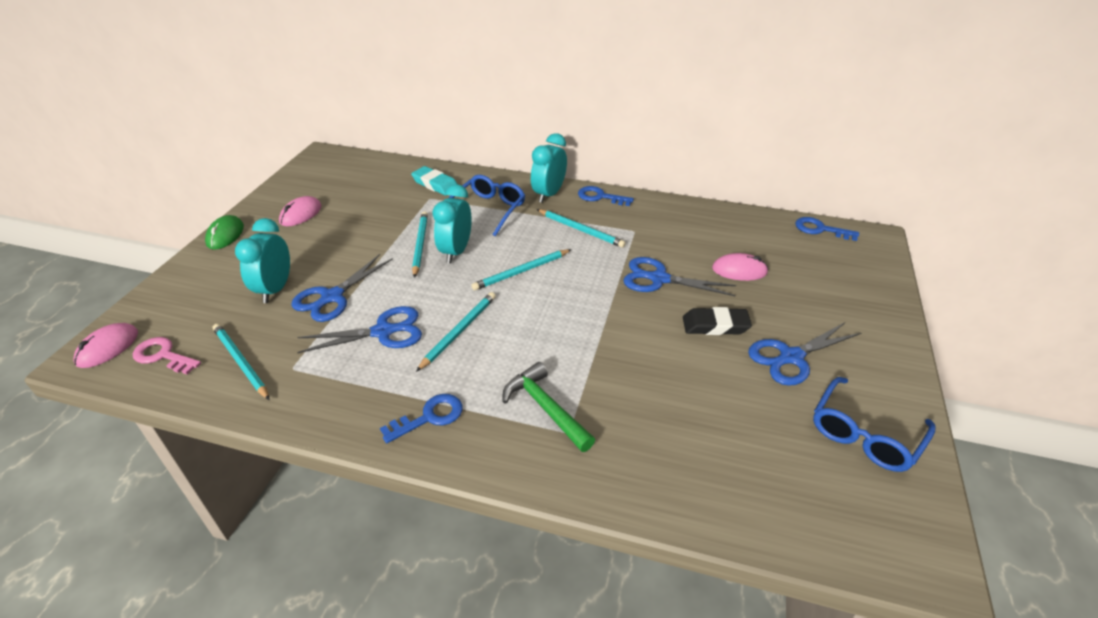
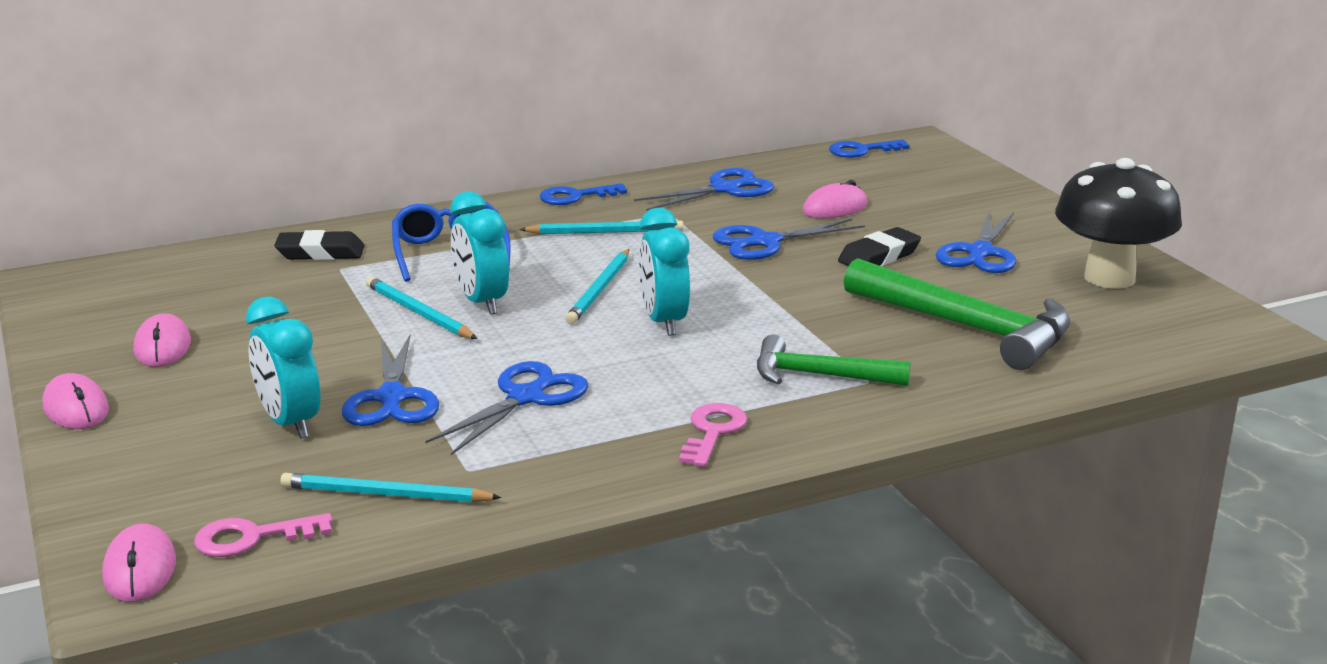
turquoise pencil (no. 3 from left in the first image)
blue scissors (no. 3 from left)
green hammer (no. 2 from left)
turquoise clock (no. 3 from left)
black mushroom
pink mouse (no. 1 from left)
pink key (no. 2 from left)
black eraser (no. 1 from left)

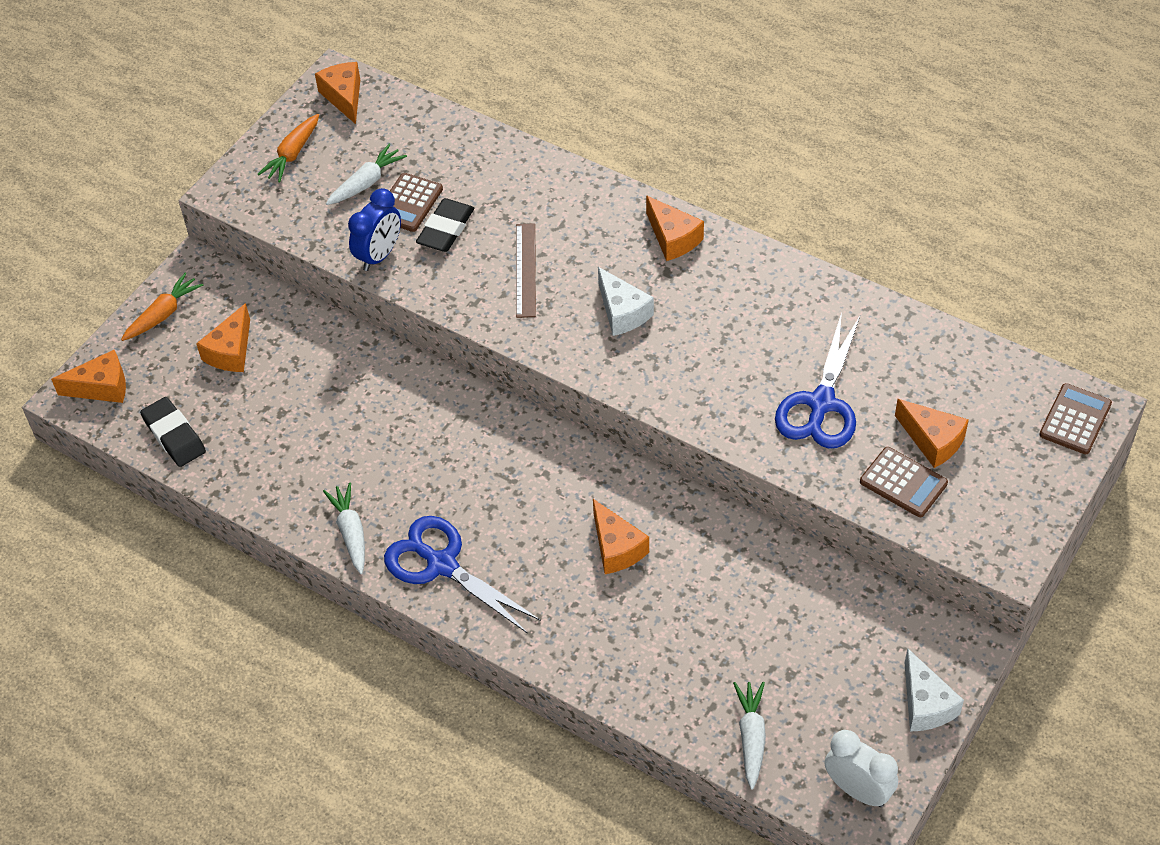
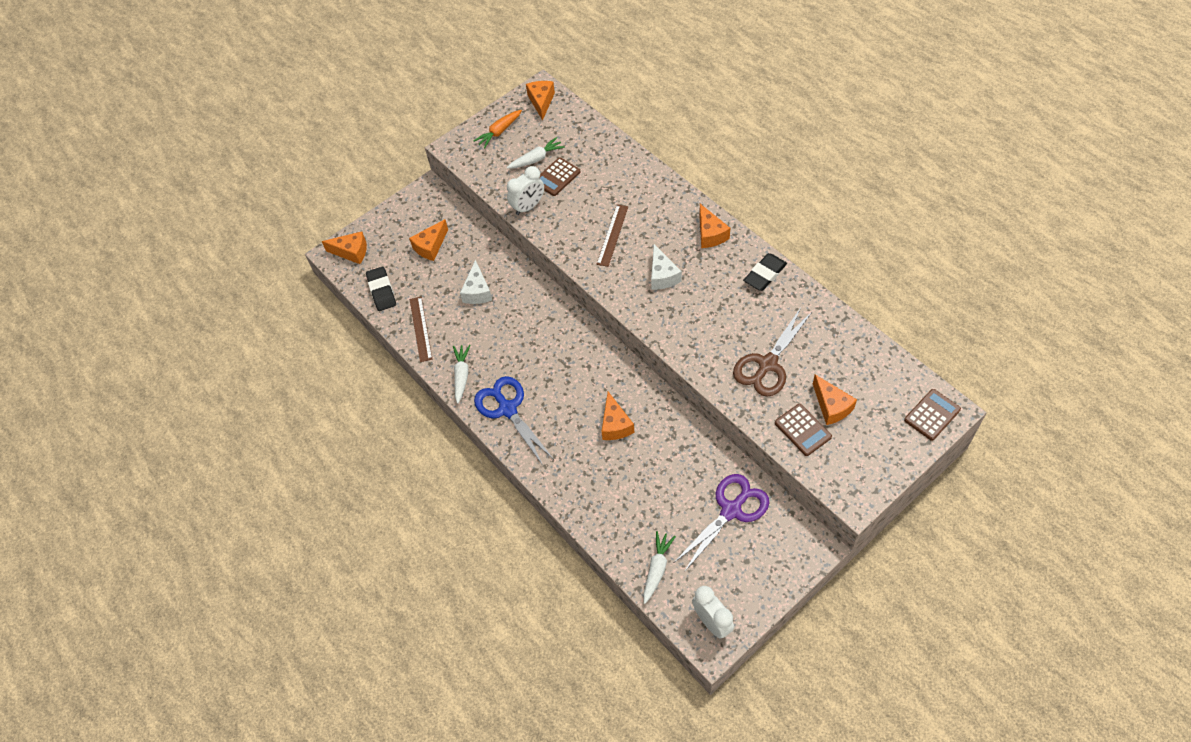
orange carrot (no. 1 from left in the first image)
brown ruler (no. 1 from left)
purple scissors
black eraser (no. 2 from left)
white cheese (no. 1 from left)
white clock (no. 1 from left)
brown scissors

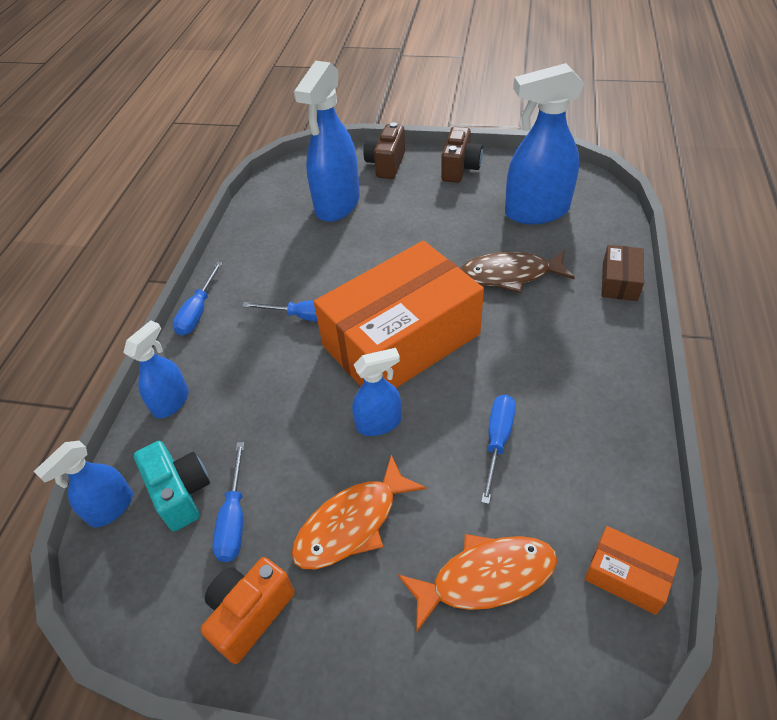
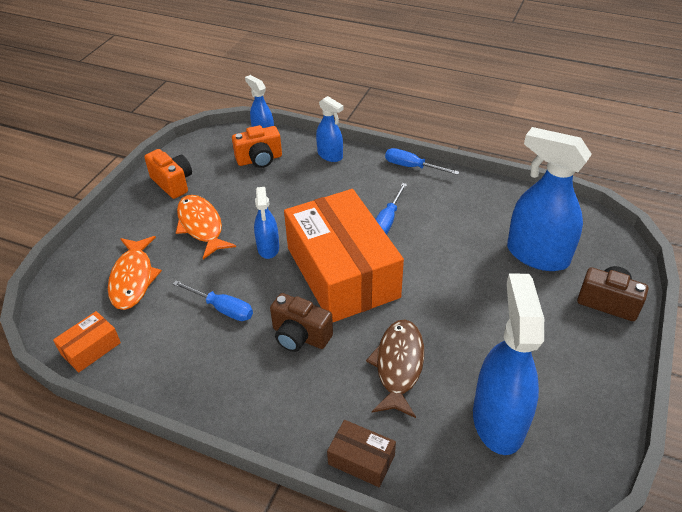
blue screwdriver (no. 2 from left in the first image)
brown camera (no. 1 from left)
orange camera (no. 2 from left)

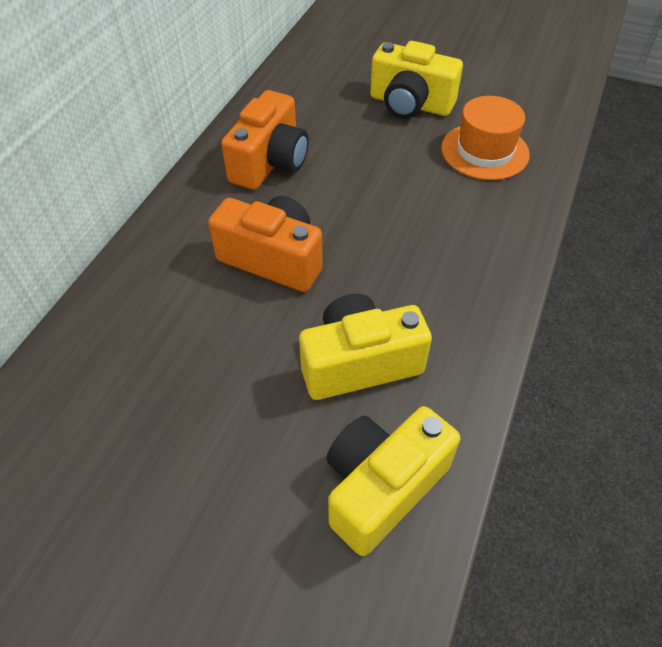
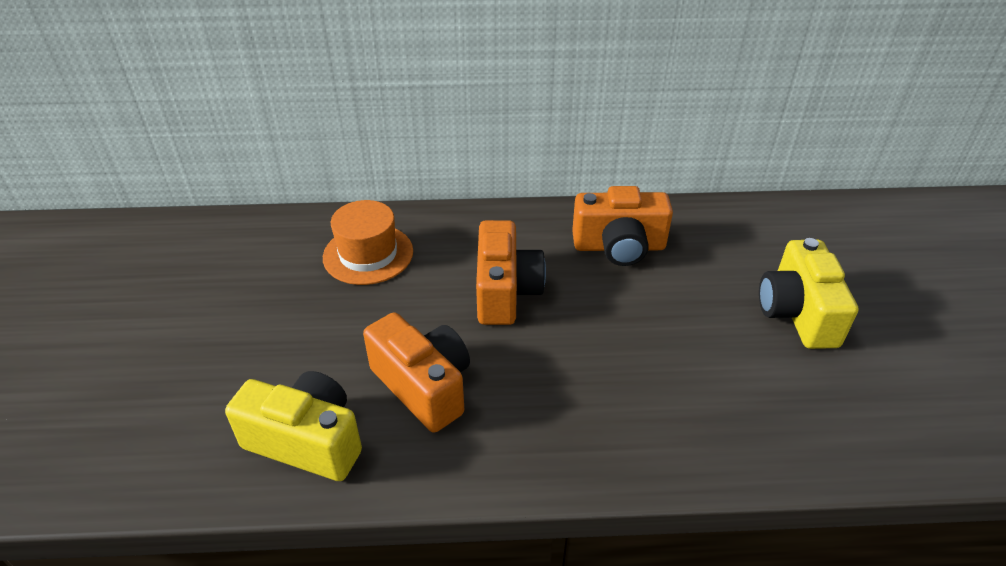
orange hat
orange camera (no. 1 from left)

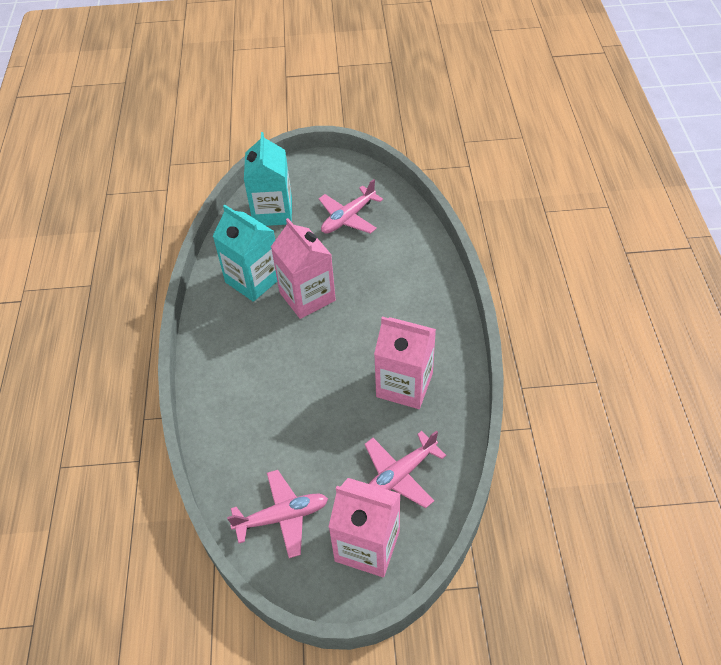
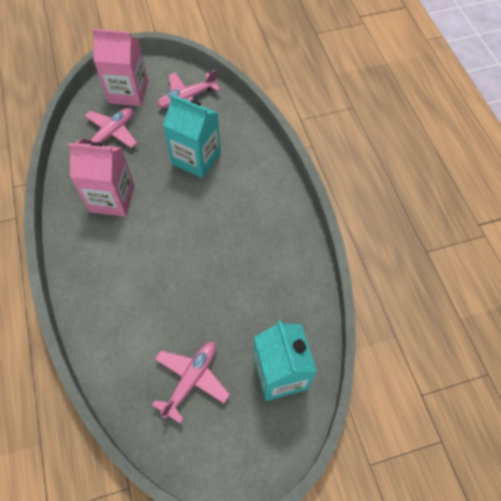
pink carton (no. 1 from left in the first image)
turquoise carton (no. 1 from left)

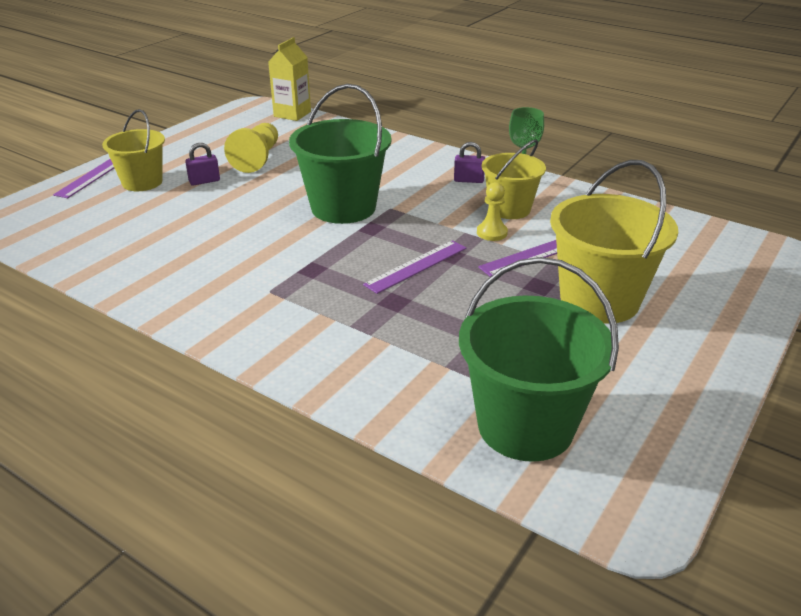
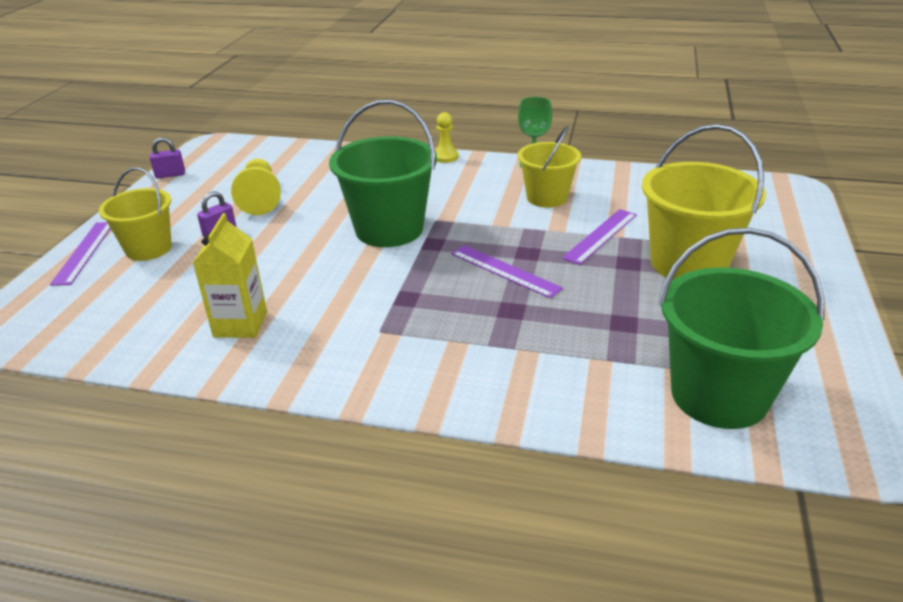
yellow carton
purple padlock (no. 1 from left)
yellow pawn (no. 2 from left)
purple ruler (no. 2 from left)

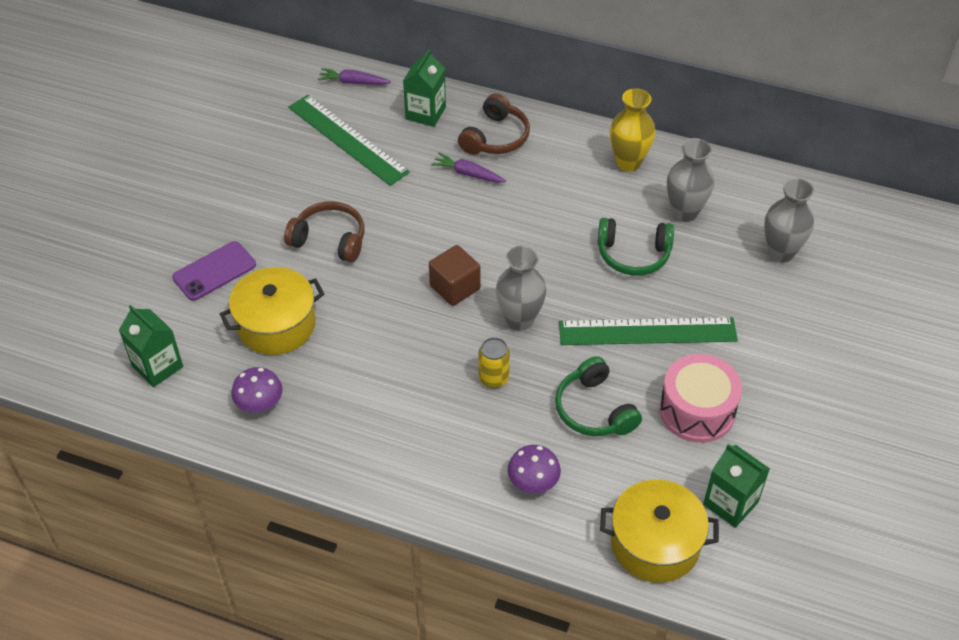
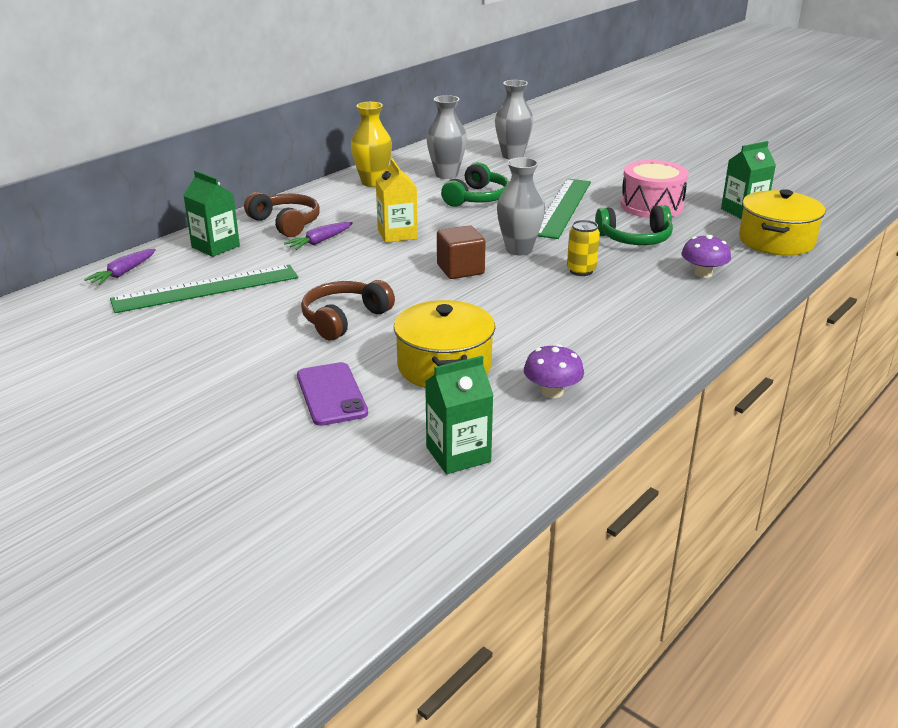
yellow carton

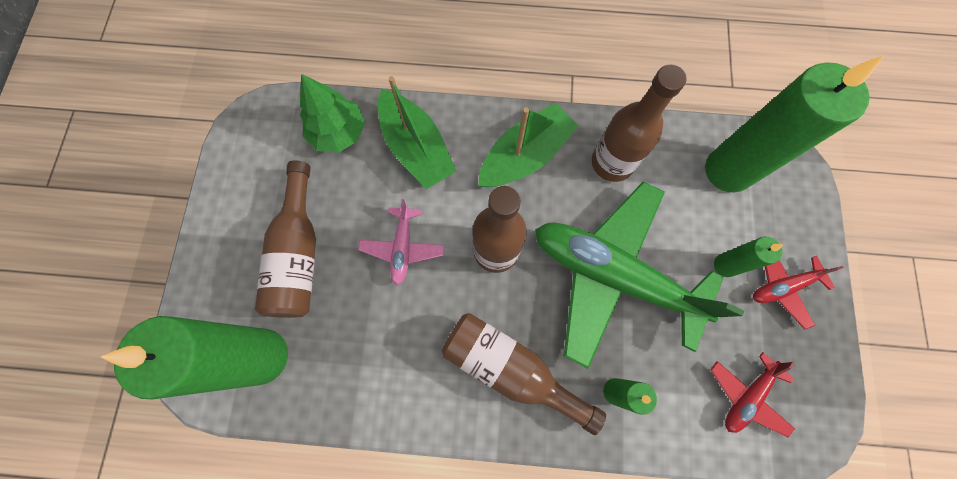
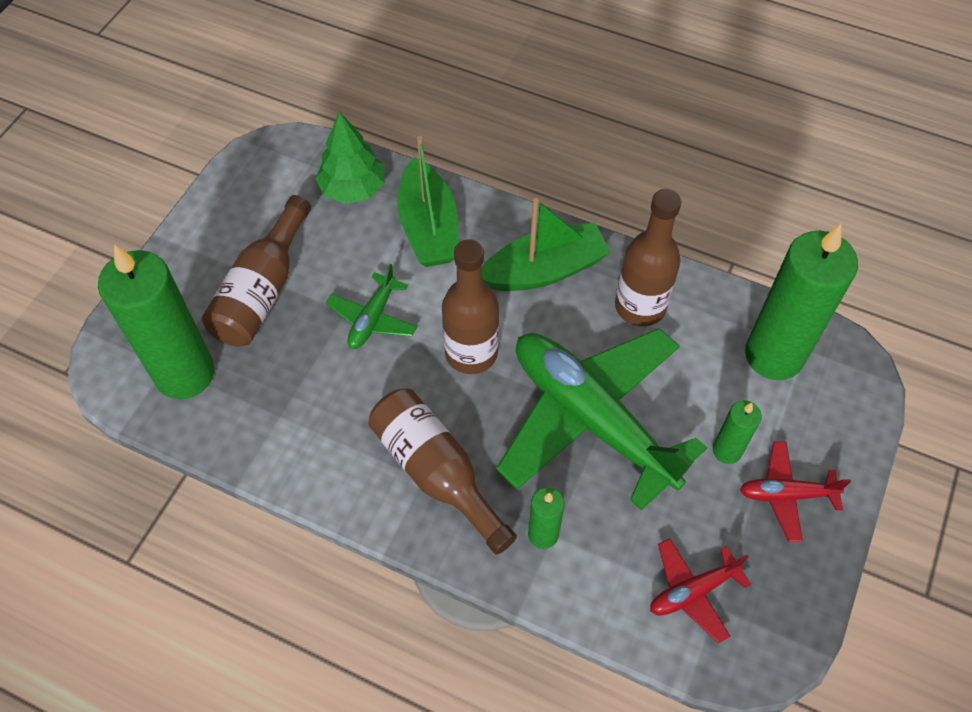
green plane (no. 1 from left)

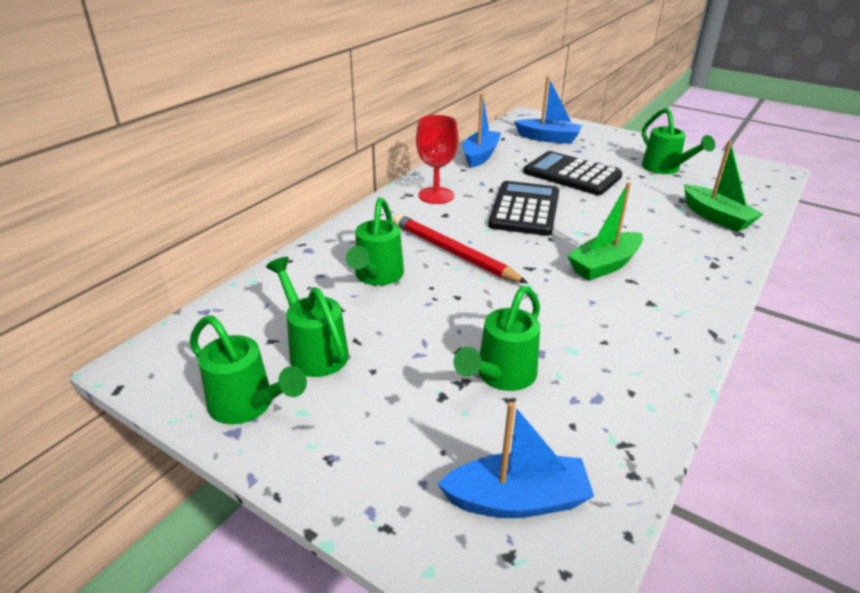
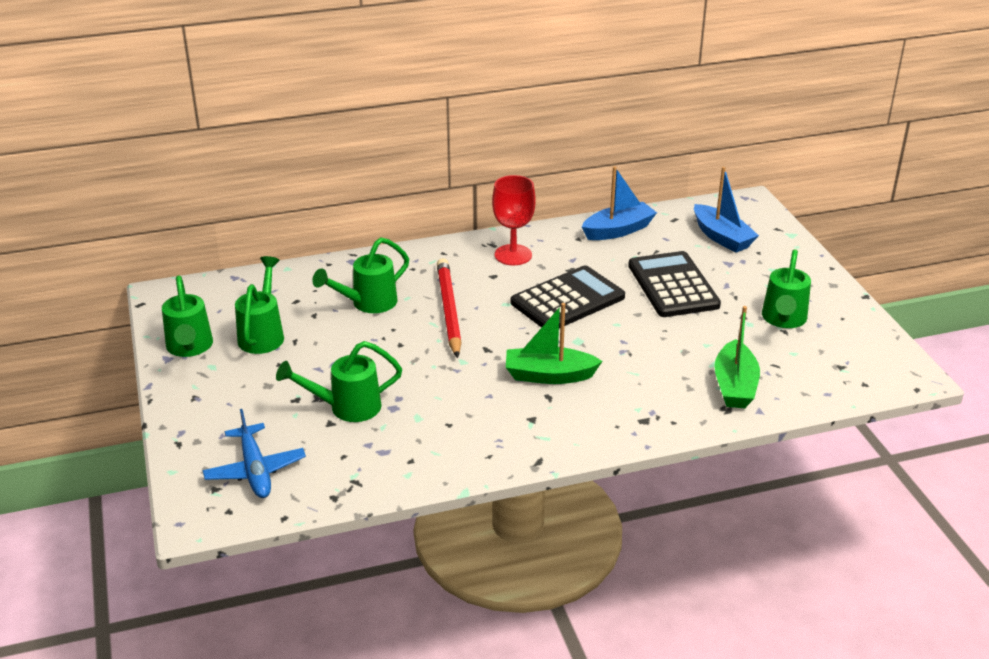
blue plane

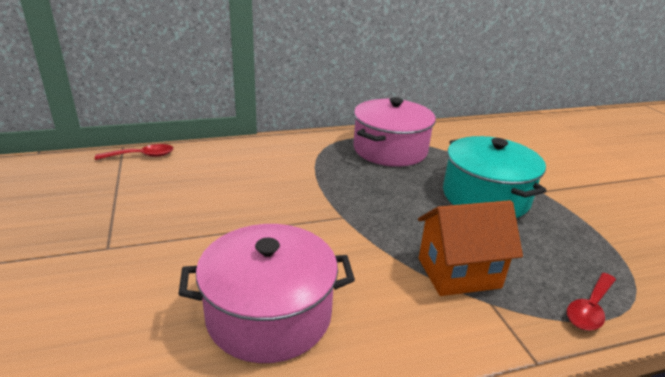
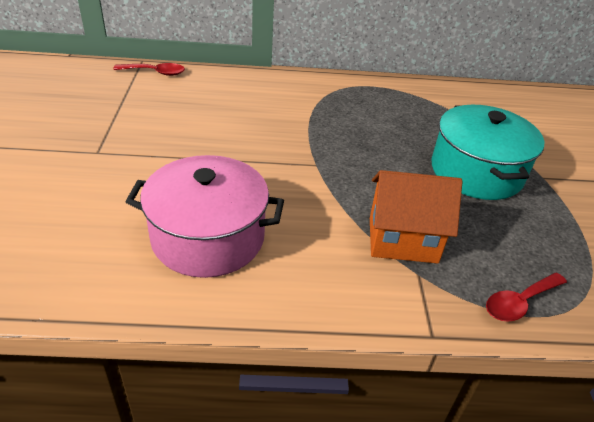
pink pot (no. 2 from left in the first image)

